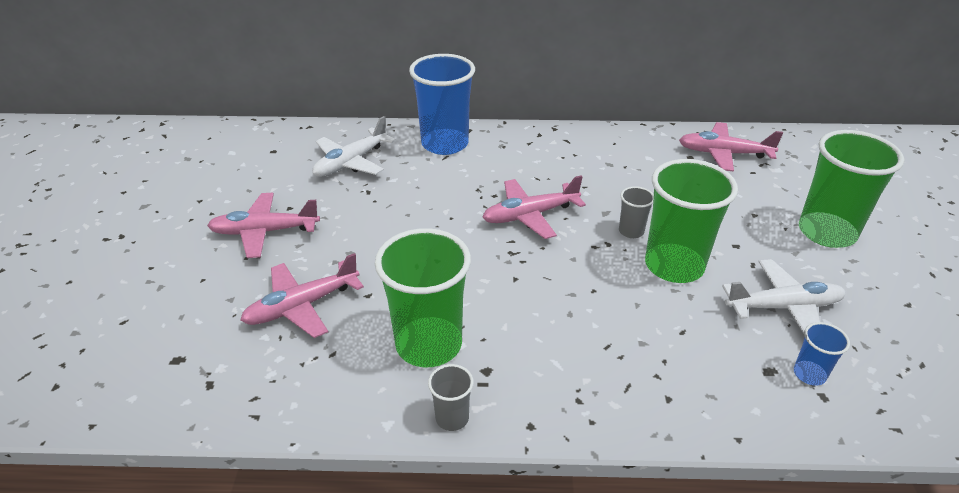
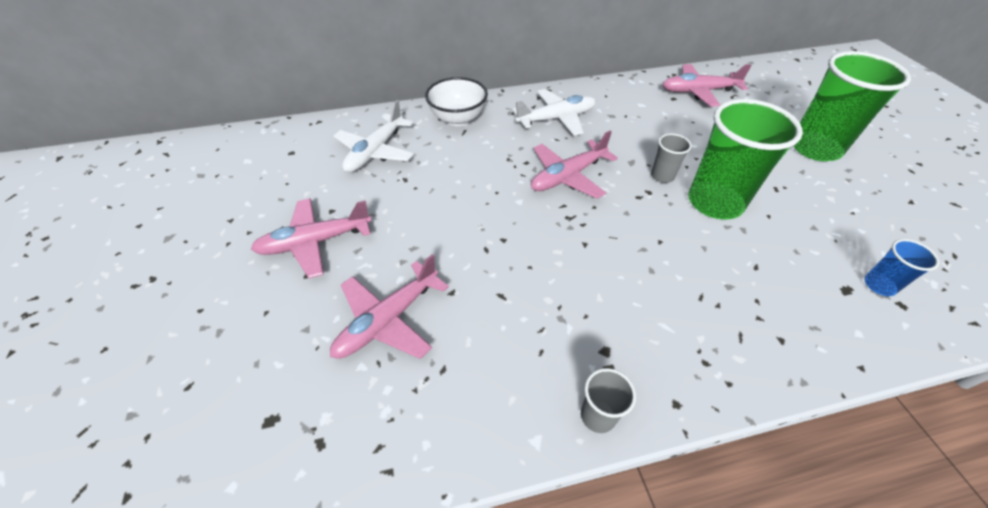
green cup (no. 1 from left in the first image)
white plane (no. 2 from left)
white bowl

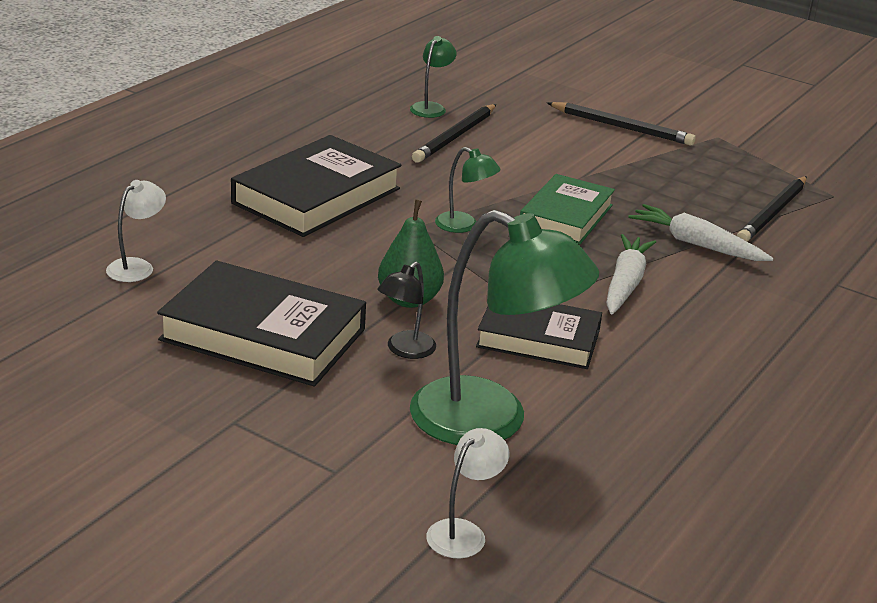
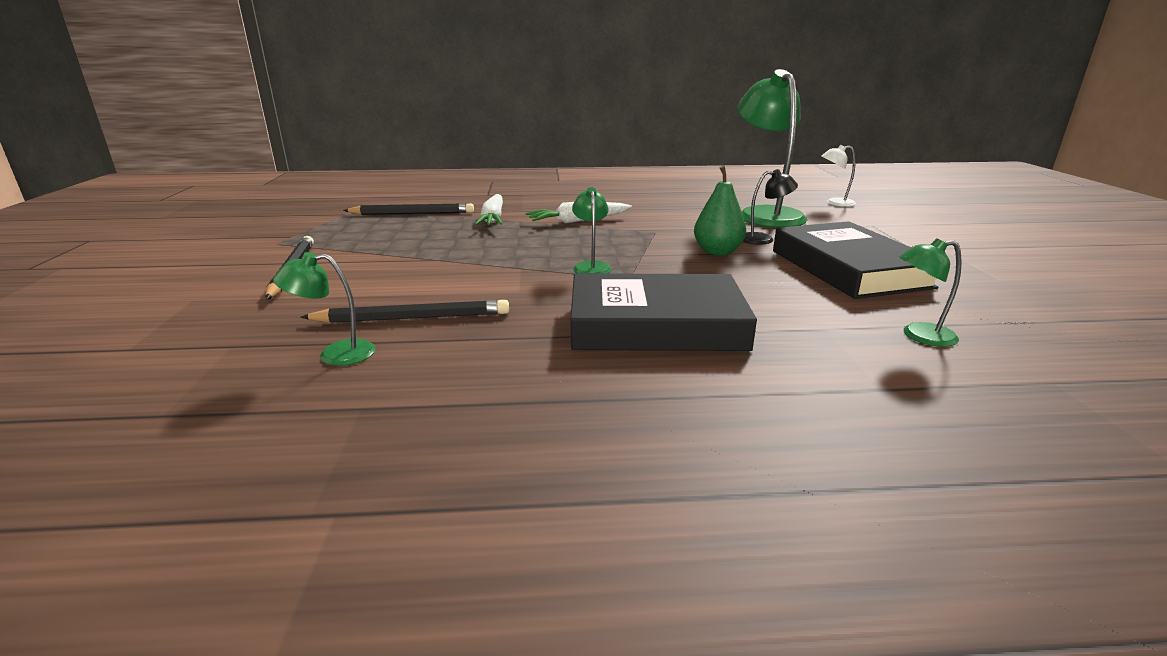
black book (no. 3 from left in the first image)
green book
green lamp (no. 4 from left)

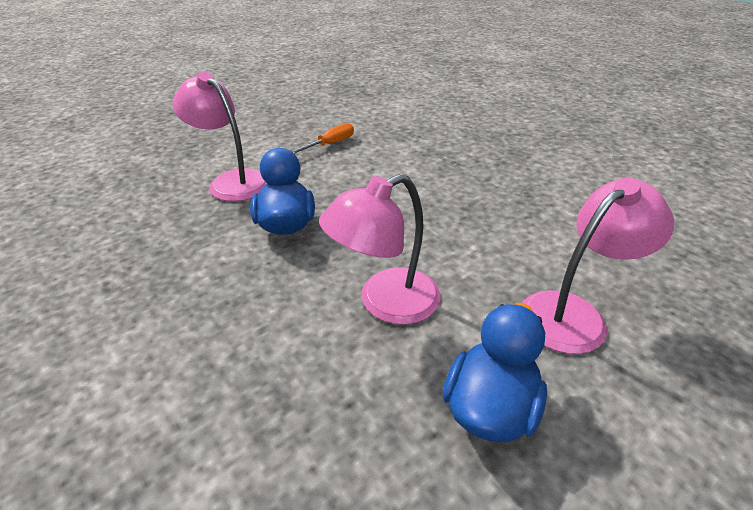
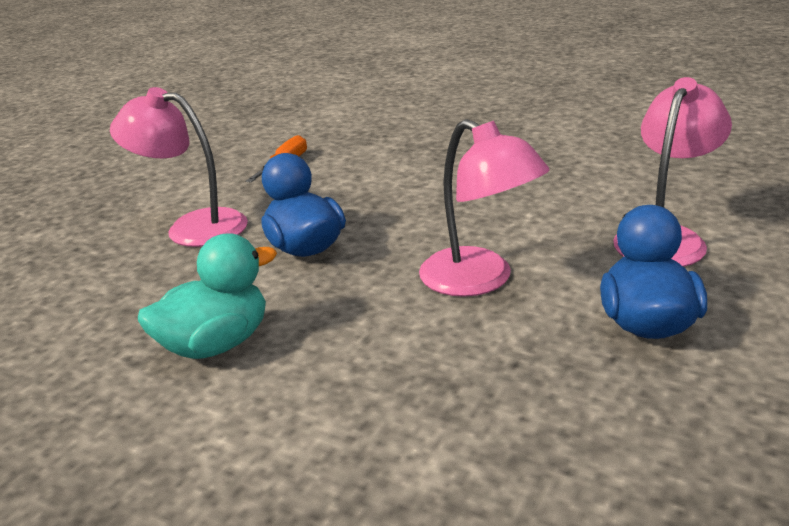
turquoise duck
pink lamp (no. 2 from left)

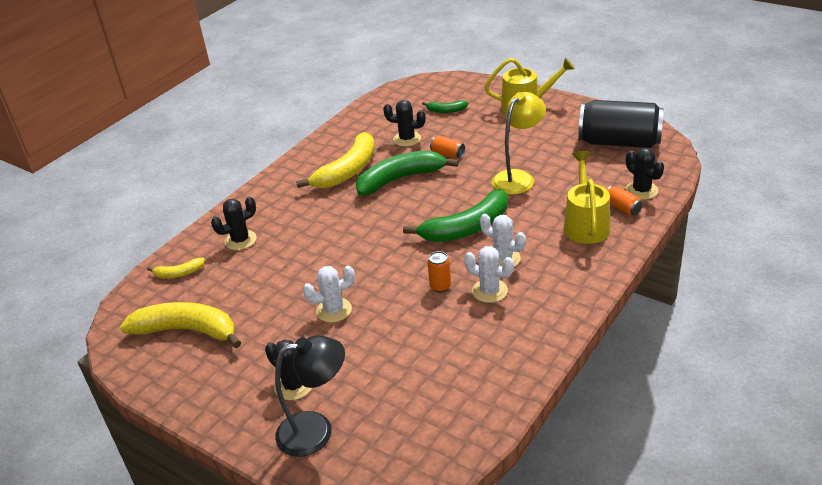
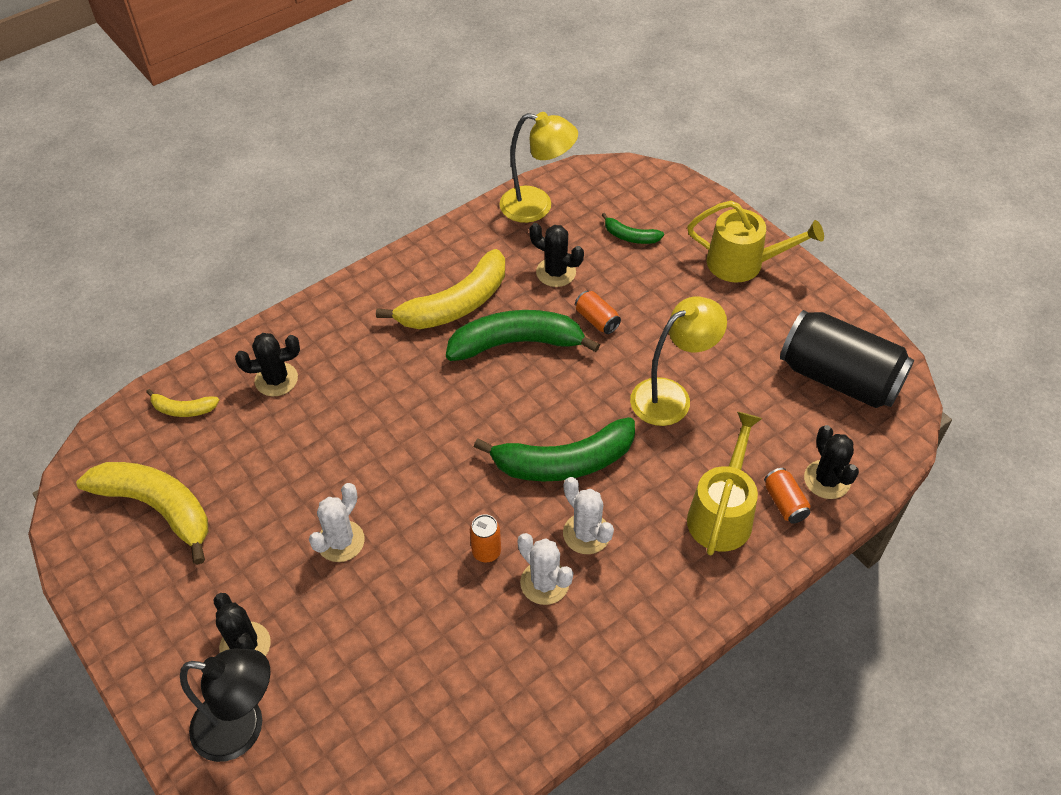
yellow lamp (no. 1 from left)
white cactus (no. 1 from left)

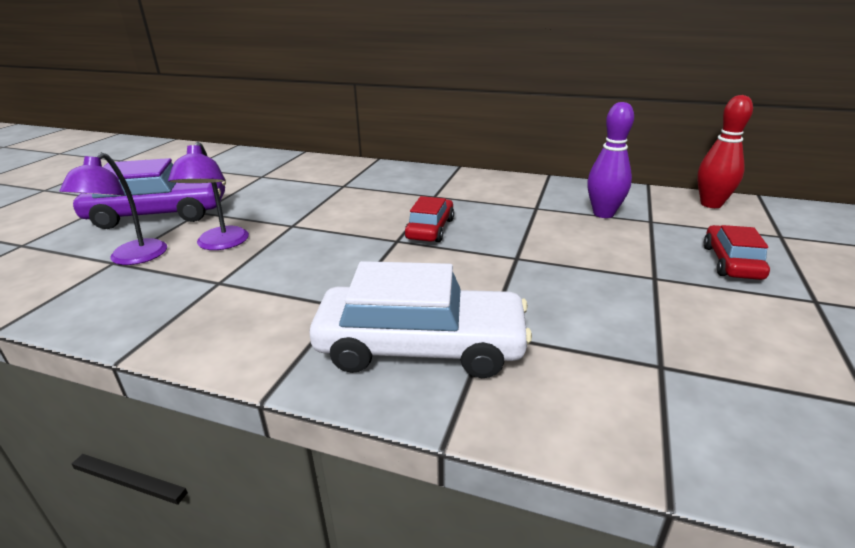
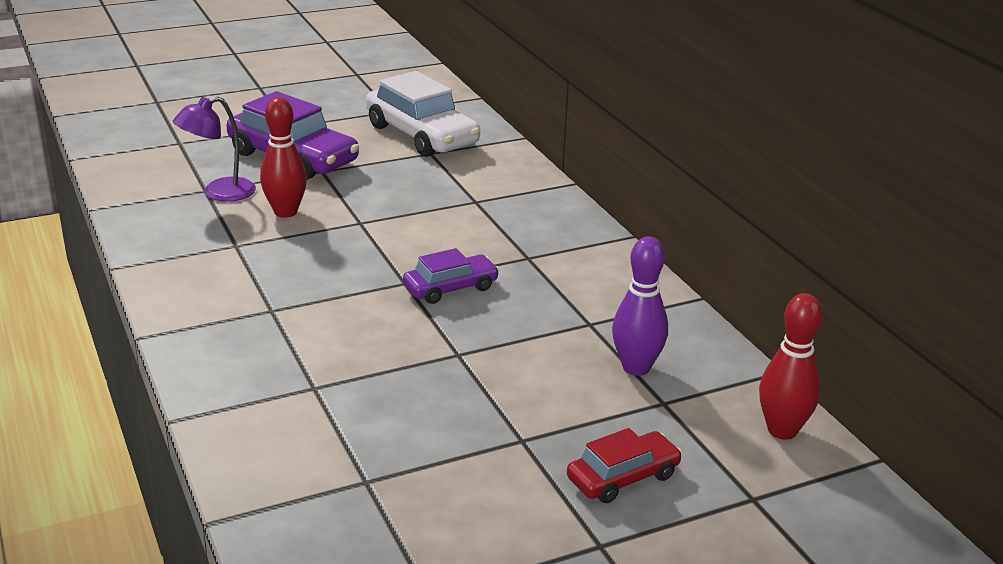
white car
red bowling pin (no. 1 from left)
purple car (no. 2 from left)

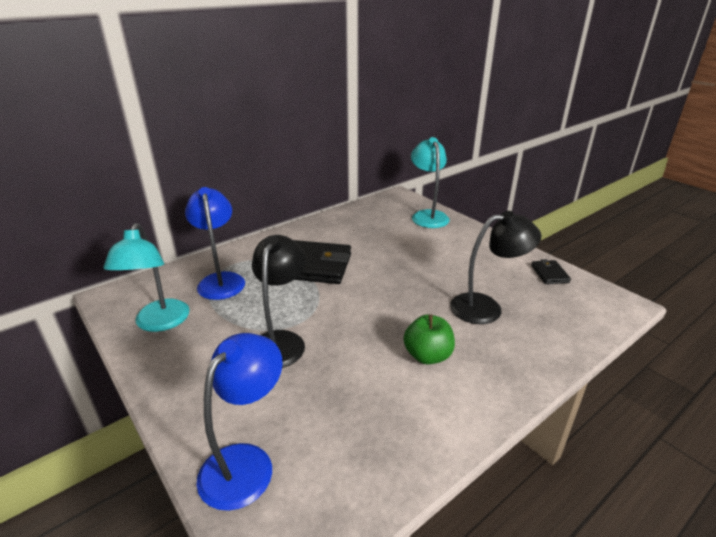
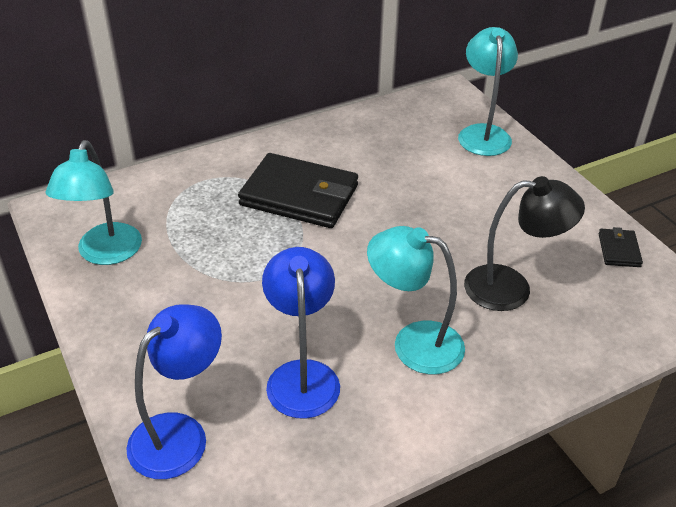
black lamp (no. 1 from left in the first image)
blue lamp (no. 2 from left)
turquoise lamp (no. 2 from left)

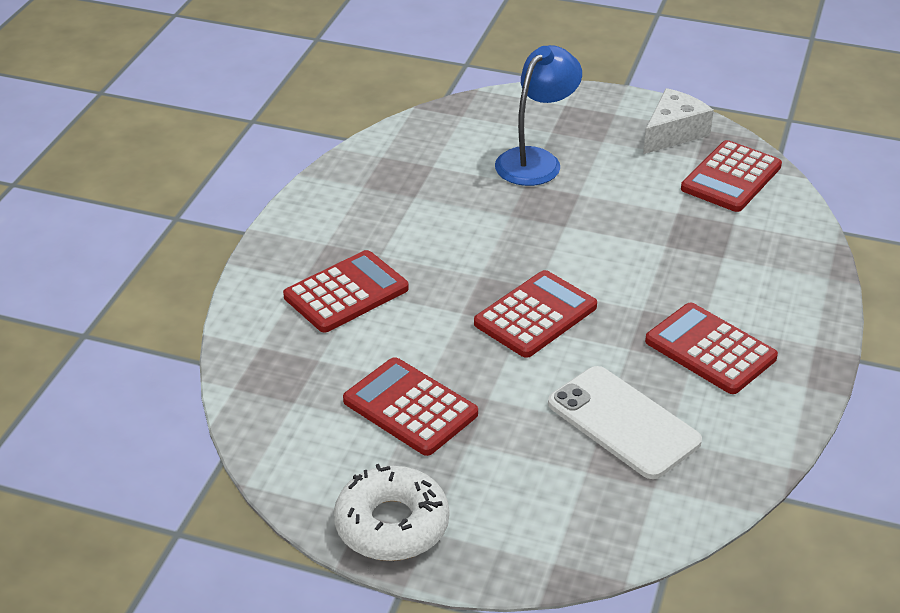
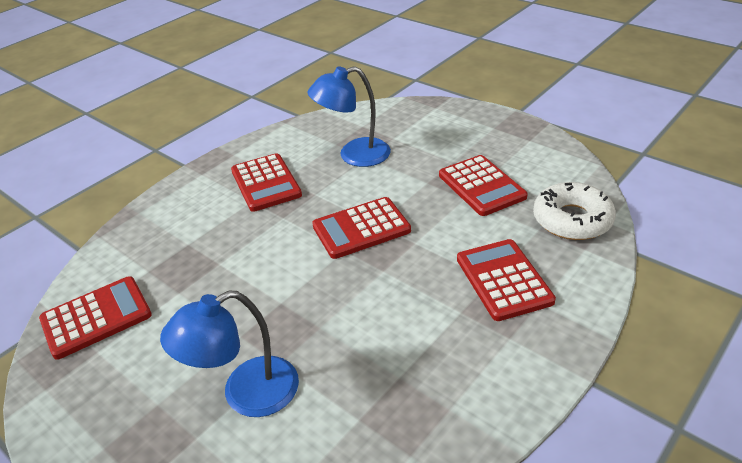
white cheese
white donut
blue lamp (no. 2 from left)
red calculator (no. 5 from left)

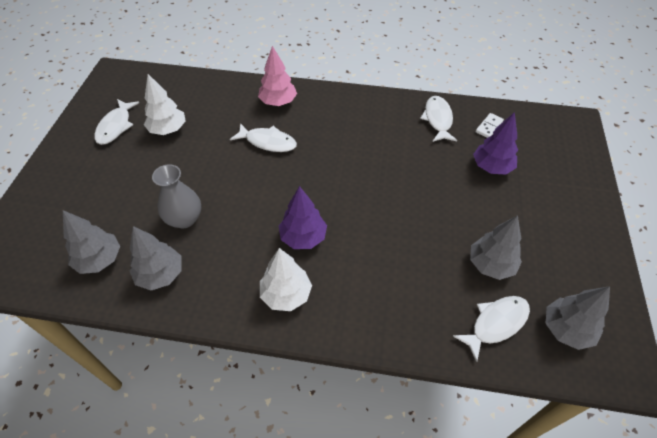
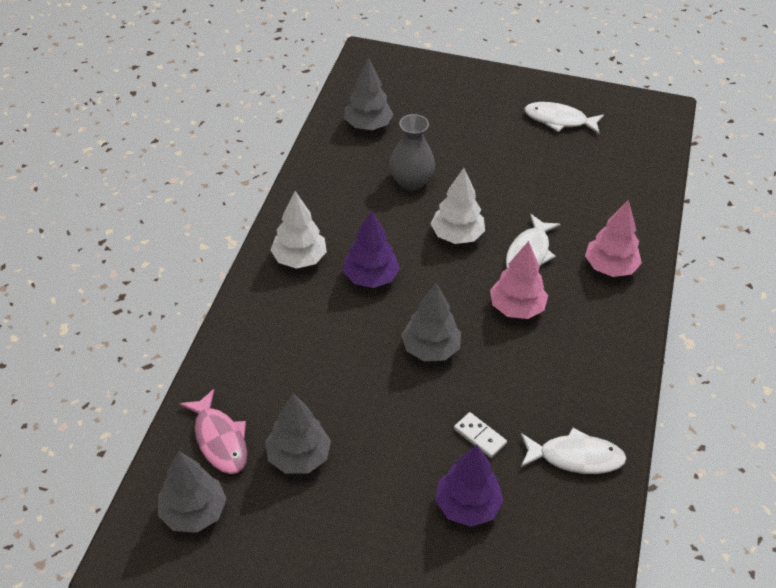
pink tree (no. 1 from left)
grey tree (no. 4 from left)
white tree (no. 2 from left)
white domino
pink fish

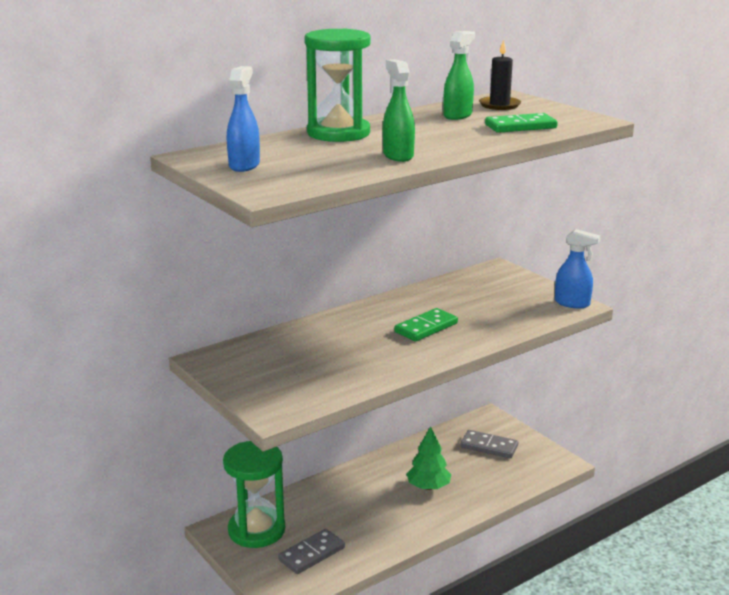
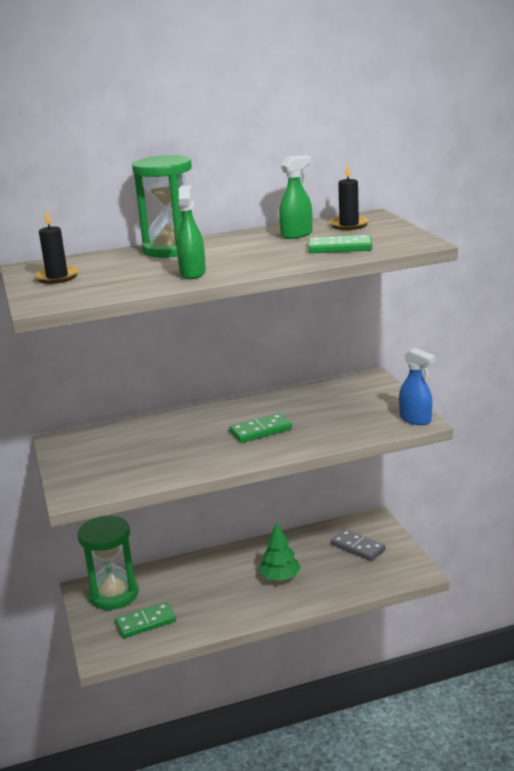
black candle (no. 1 from left)
green domino (no. 1 from left)

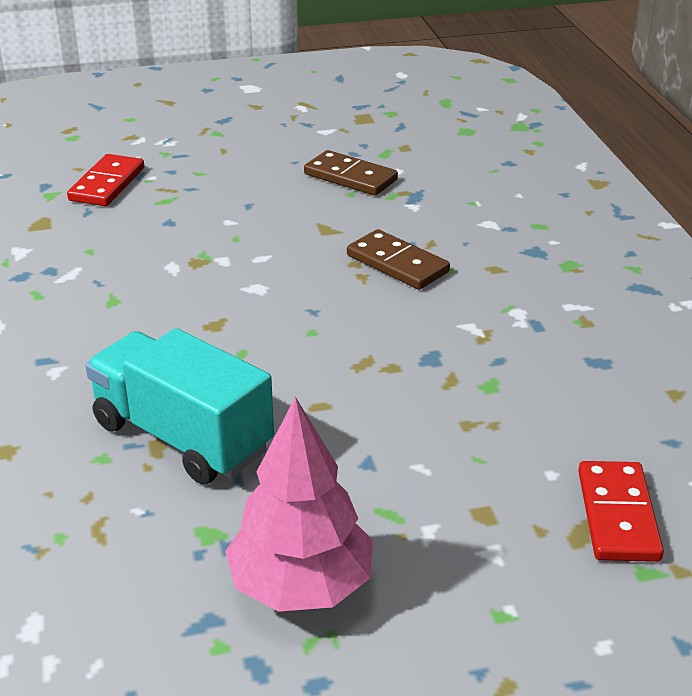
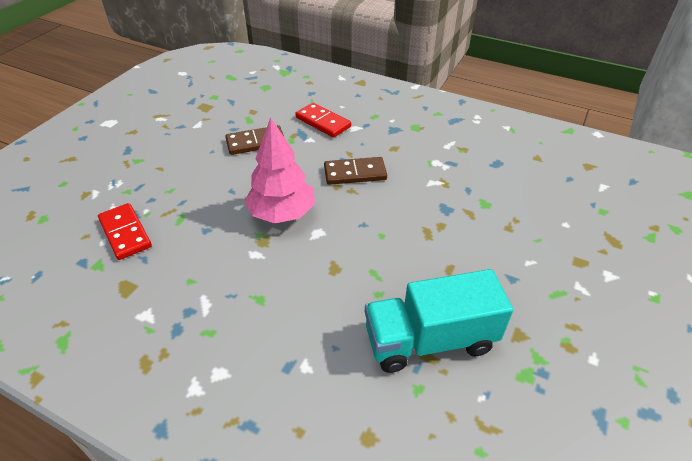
pink tree
red domino (no. 2 from left)

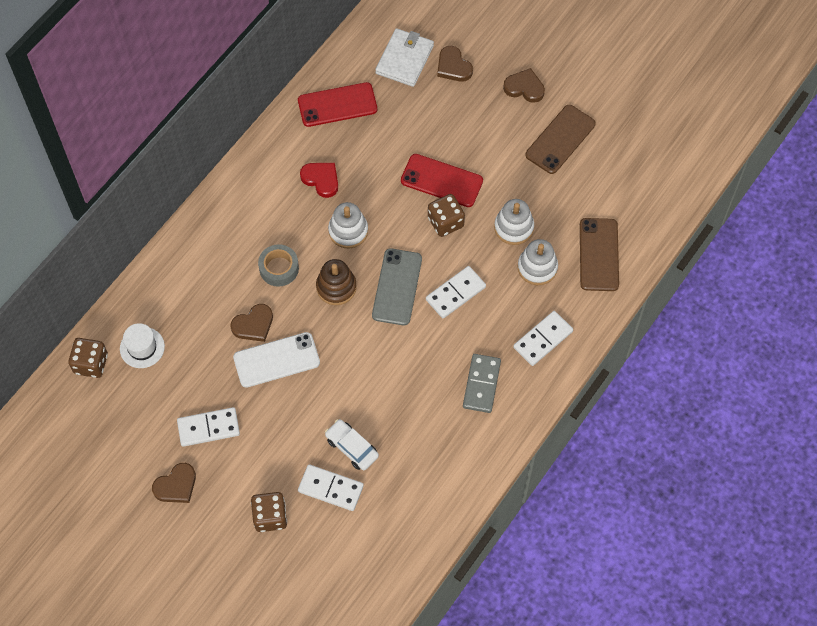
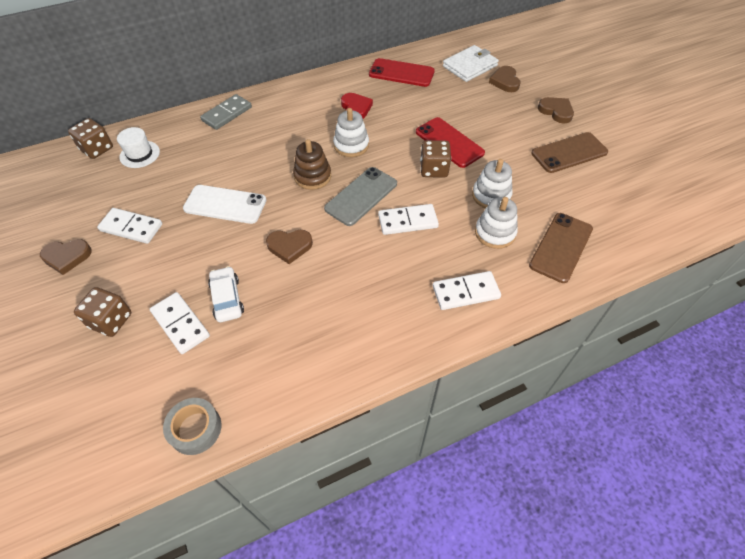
brown heart (no. 2 from left)
grey tape
grey domino

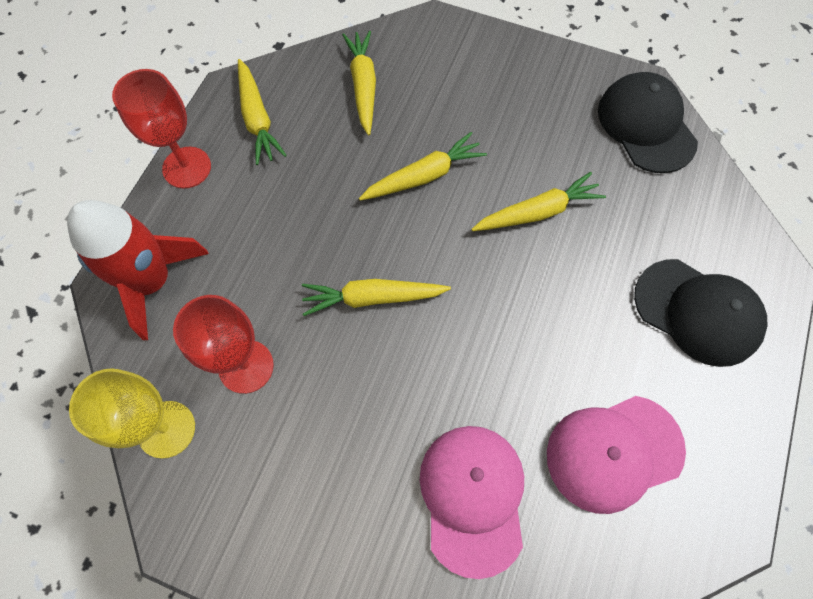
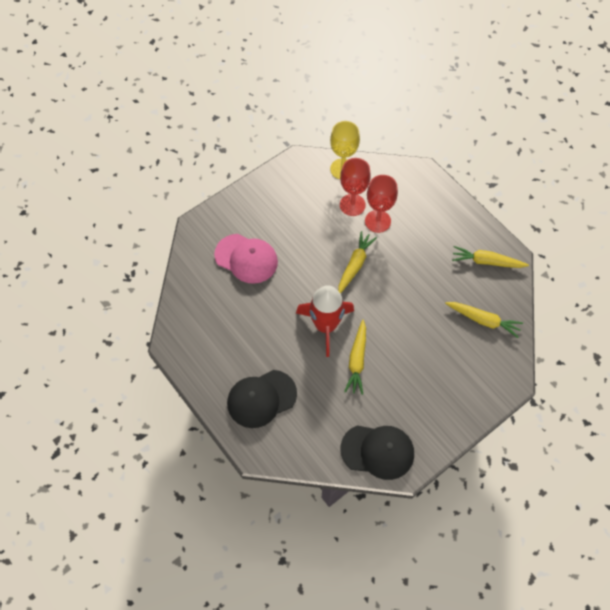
yellow carrot (no. 4 from left in the first image)
pink cap (no. 2 from left in the first image)
red rocket
red goblet (no. 2 from left)

